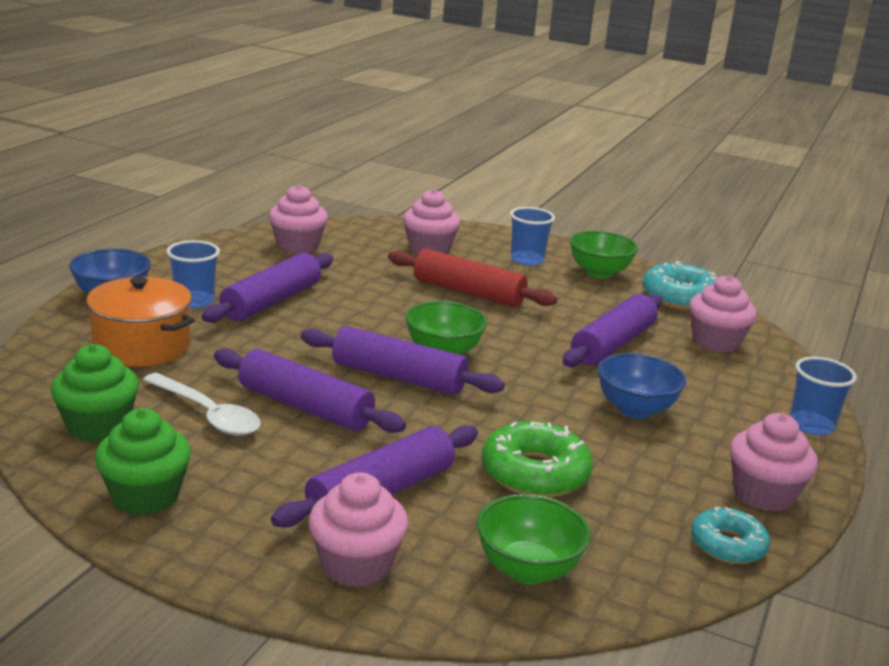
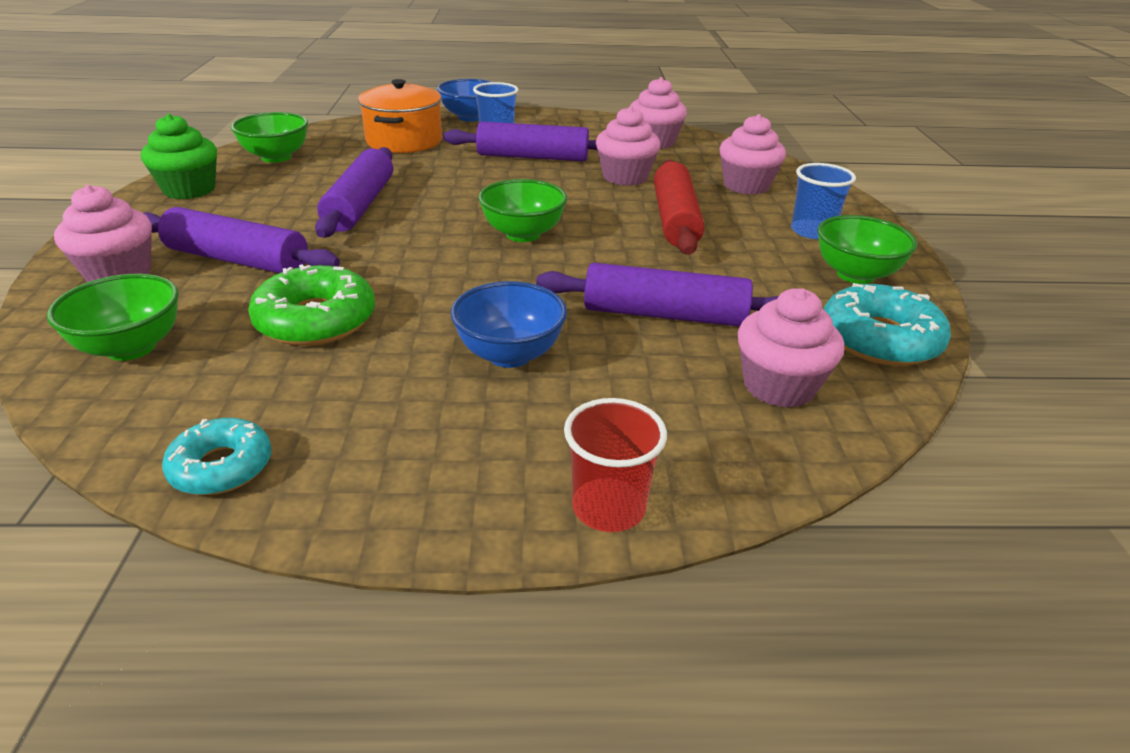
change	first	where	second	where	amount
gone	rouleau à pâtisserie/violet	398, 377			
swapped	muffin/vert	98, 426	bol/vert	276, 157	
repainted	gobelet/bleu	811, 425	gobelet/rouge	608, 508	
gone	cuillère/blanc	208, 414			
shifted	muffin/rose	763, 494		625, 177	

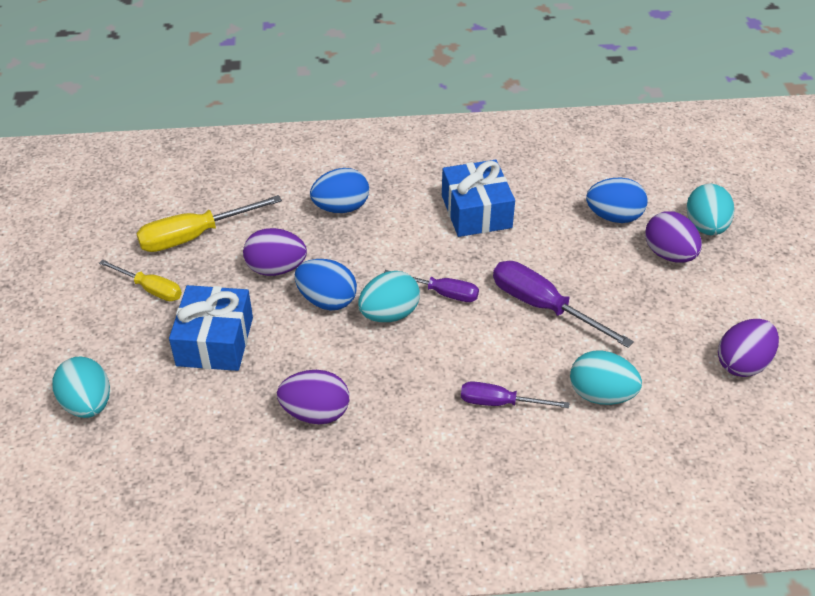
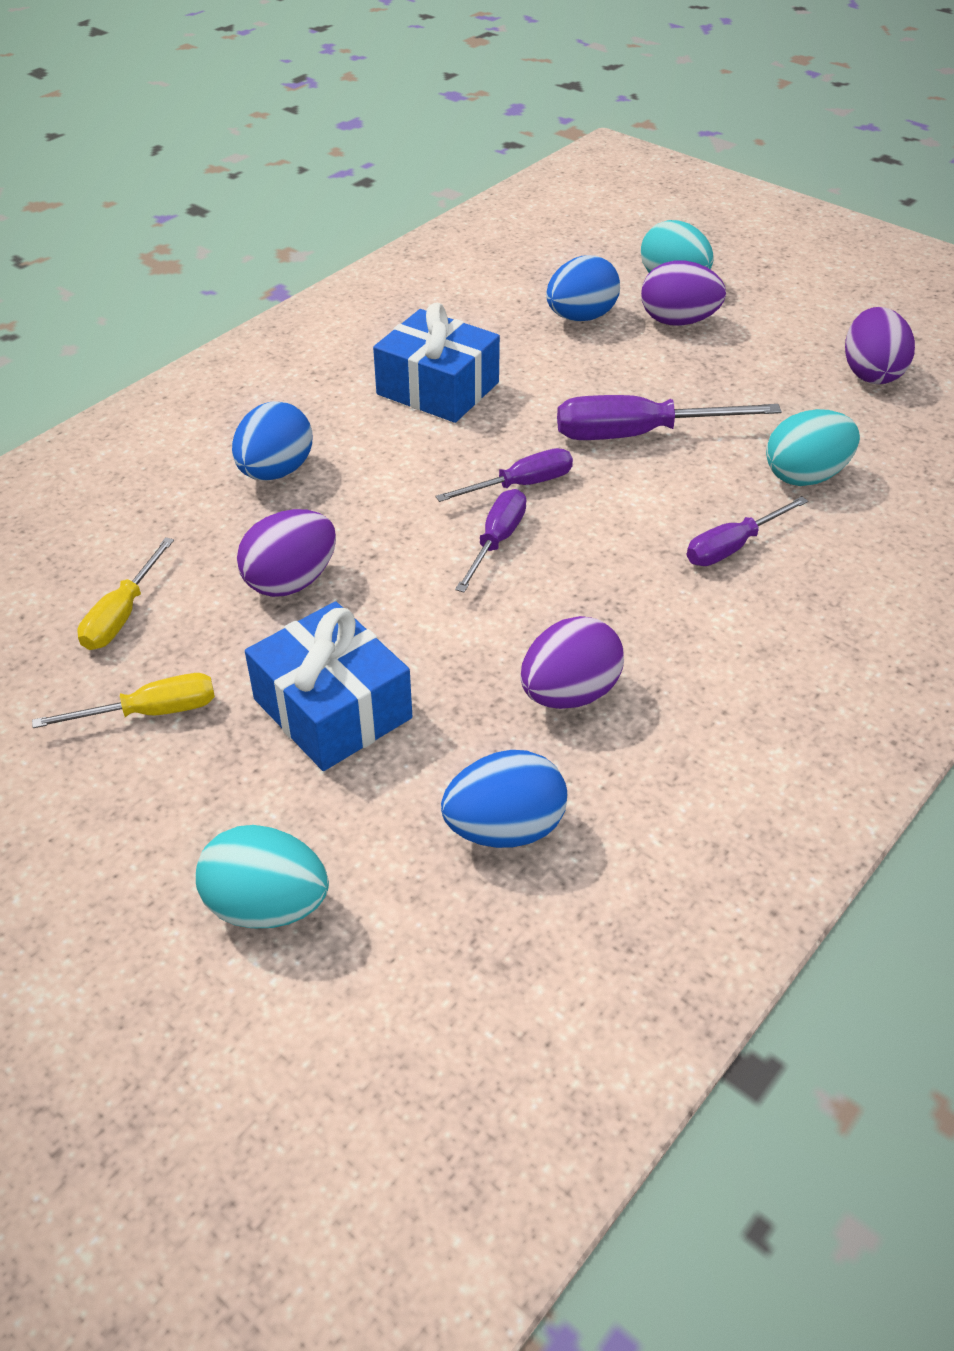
change	first	where	second	where	amount
scaled	tournevis/jaune	194, 236		122, 615	x0.63
shifted	œuf/bleu	327, 300		504, 829	
swapped	œuf/turquoise	389, 314	tournevis/violet	496, 541	

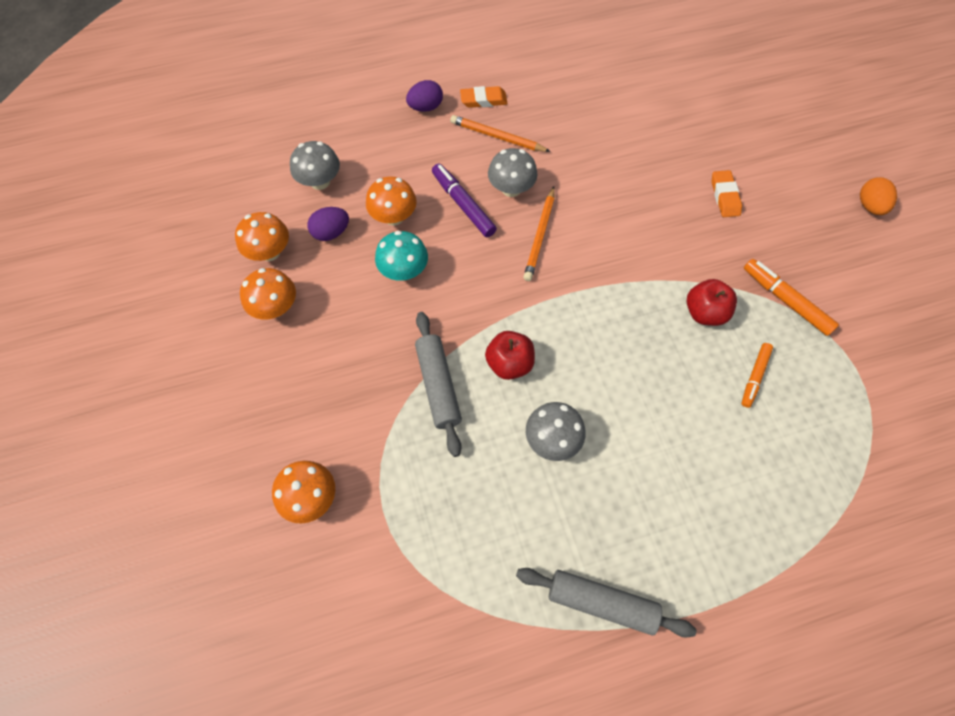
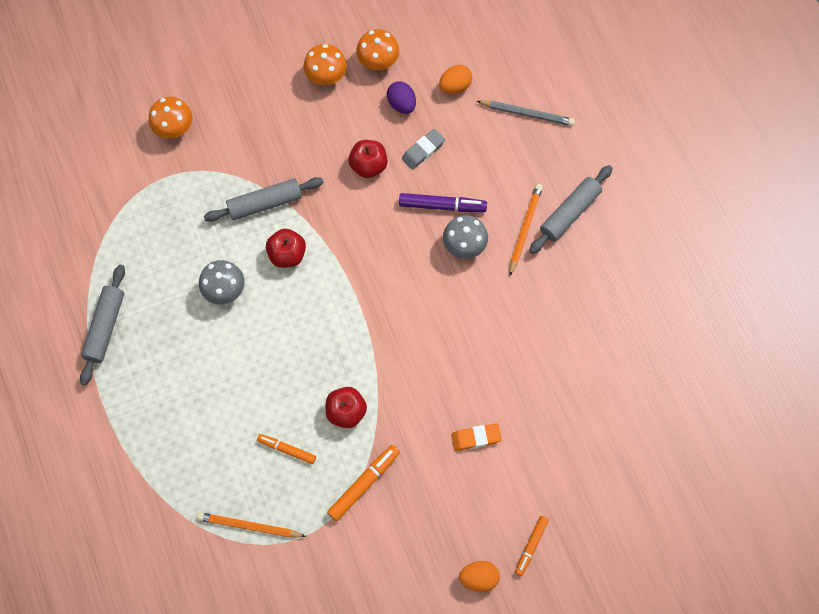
change	first	where	second	where	amount
gone	œuf/violet	425, 107			
swapped	gomme/orange	483, 100	rouleau à pâtisserie/gris	570, 213	
swapped	champignon/gris	320, 181	œuf/orange	455, 86	
rotated	feutre/violet	463, 204		442, 206	45 degrees clockwise
swapped	champignon/orange	394, 216	gomme/gris	423, 150	
shifted	crayon/orange	540, 236		249, 526	
swapped	champignon/turquoise	404, 270	pomme/rouge	368, 165	
new			crayon/gris	527, 114	
new			feutre/orange	531, 546	

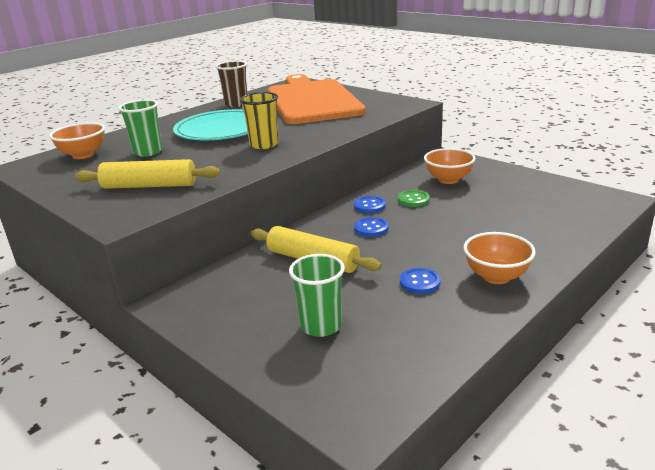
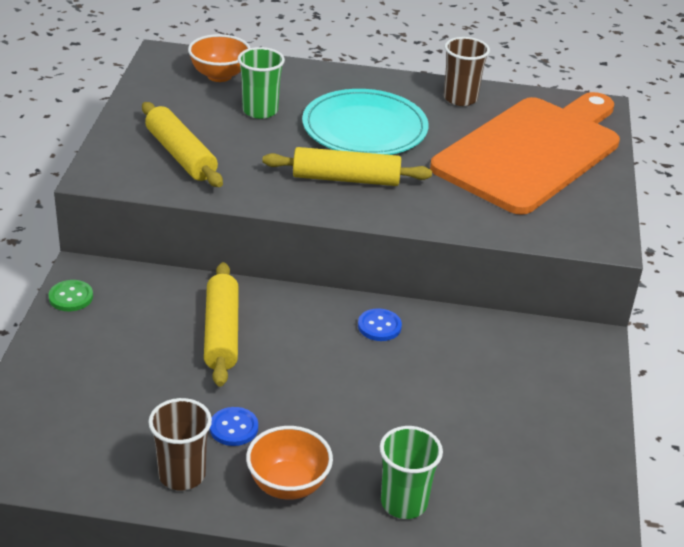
change	first	where	second	where	amount
swapped	gobelet/jaune	264, 145	rouleau à pâtisserie/jaune	346, 179	
gone	bol/orange	448, 180			
shifted	bouton/vert	413, 200		71, 297	
gone	bouton/bleu	371, 228			
shifted	gobelet/vert	321, 326		404, 503	
new			gobelet/marron	182, 475	

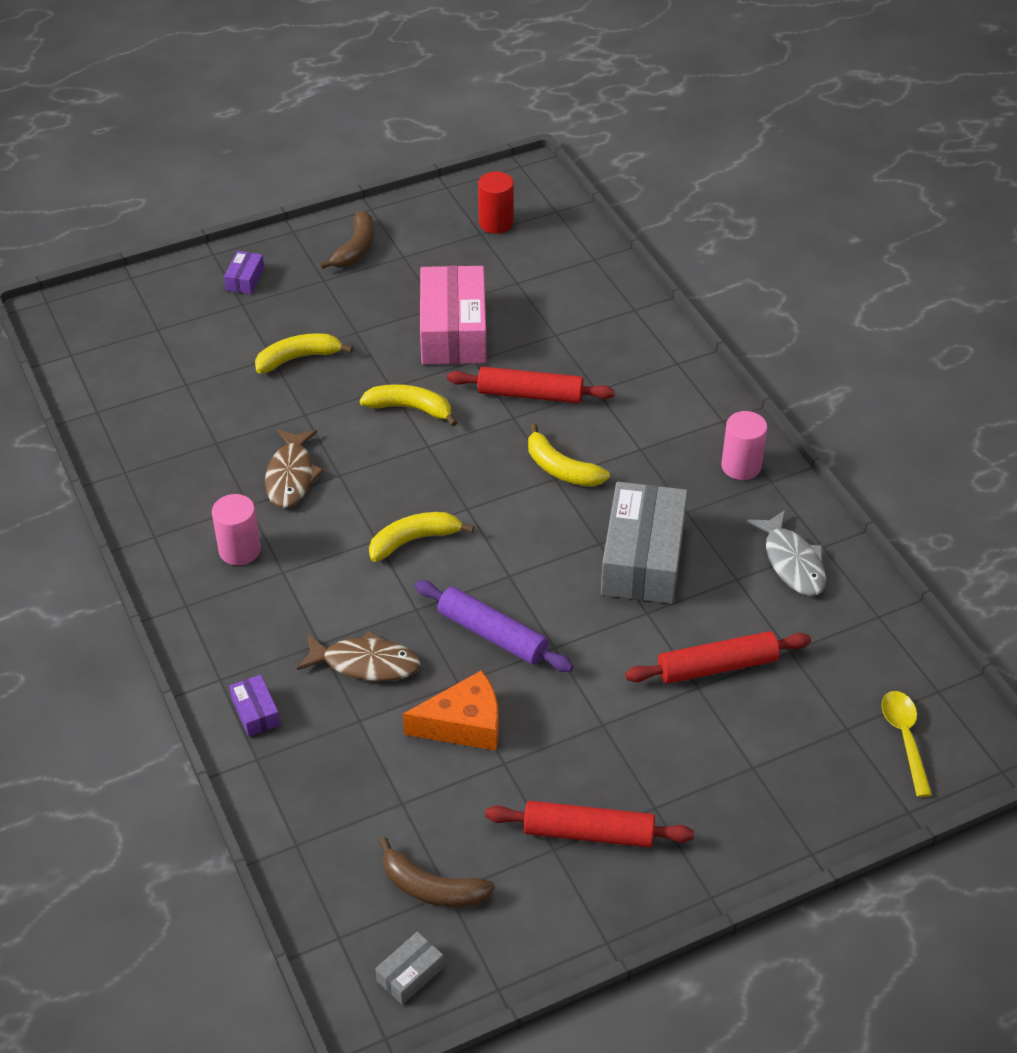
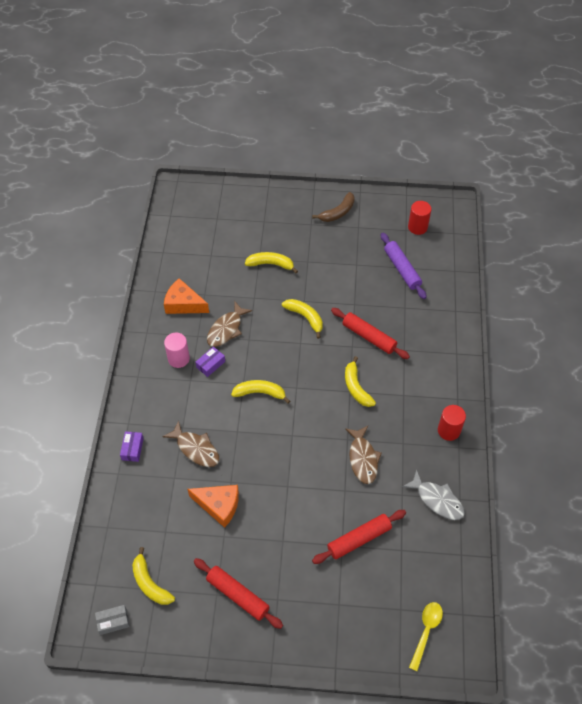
change	first	where	second	where	amount
shifted	boîte/violet	245, 279		210, 364	
gone	boîte/rose	453, 331			
repainted	cylindre/rose	741, 466	cylindre/rouge	448, 430	
swapped	boîte/gris	642, 558	poisson/marron	363, 459	
rotated	poisson/gris	792, 562		437, 500	60 degrees counterclockwise
shifted	rouleau à pâtisserie/violet	492, 635		402, 269	
rotated	rouleau à pâtisserie/rouge	717, 666		359, 539	45 degrees counterclockwise
repainted	banane/marron	431, 888	banane/jaune	150, 583	
new			fromage/orange	183, 304	

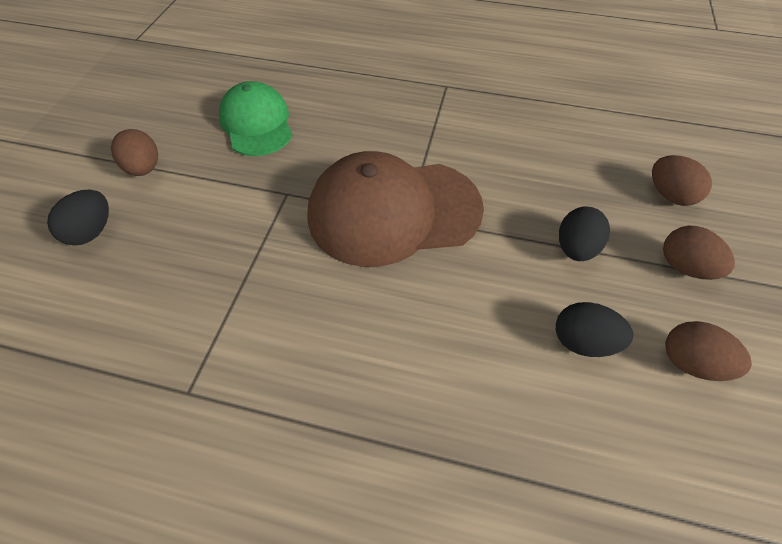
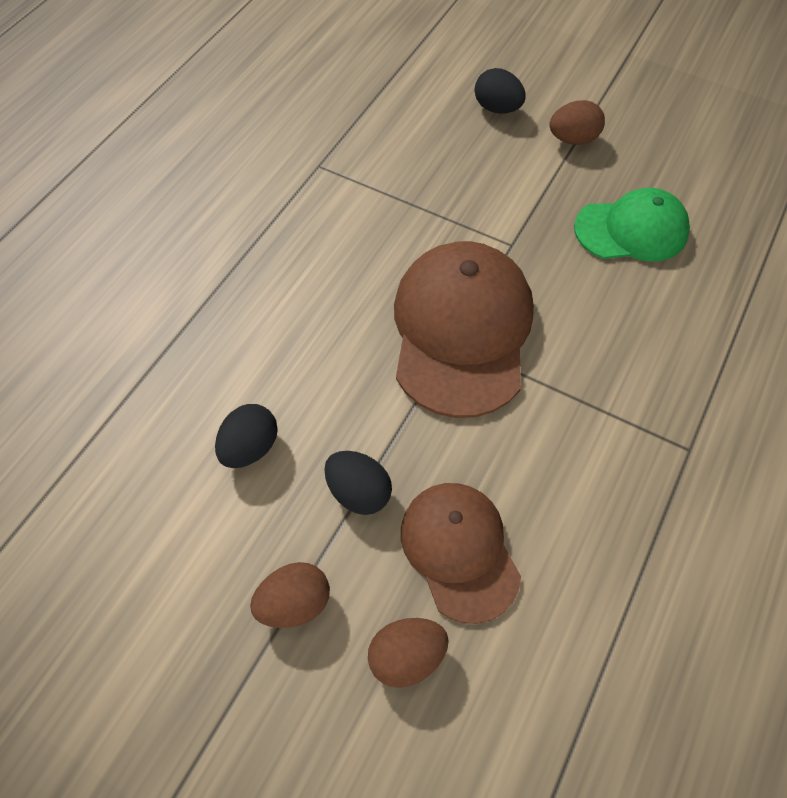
change	first	where	second	where	amount
gone	œuf/marron	691, 363			
new			casquette/marron	459, 550	

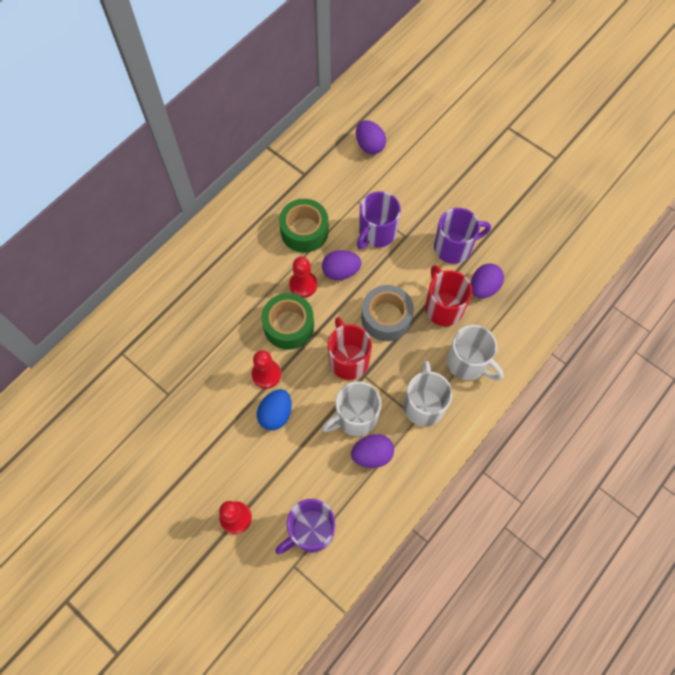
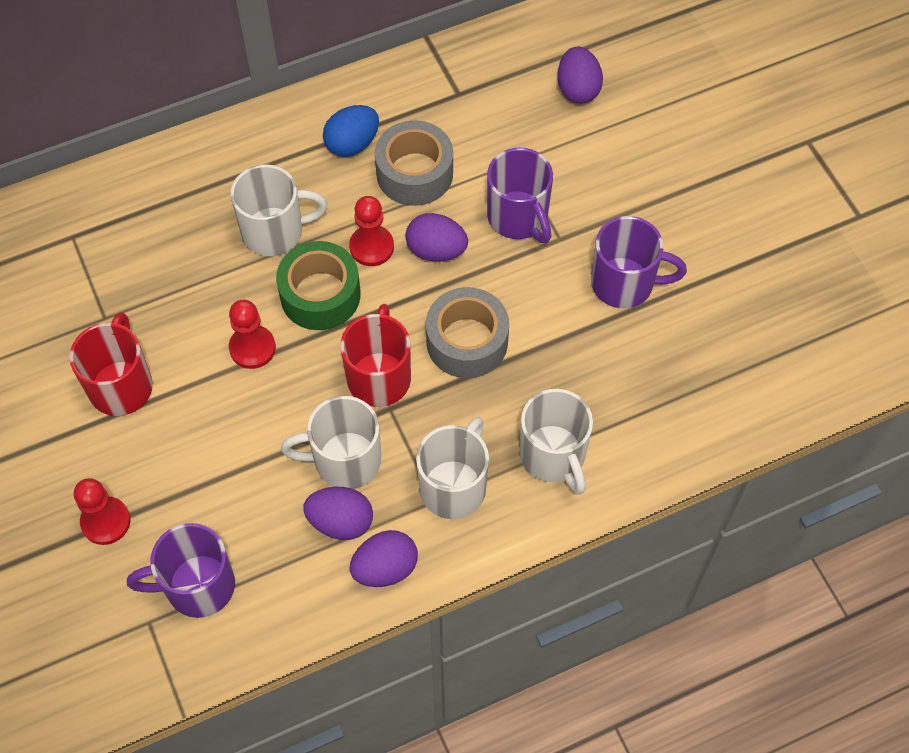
change	first	where	second	where	amount
rotated	tasse/violet	376, 233		518, 217	90 degrees counterclockwise
repainted	ruban adhésif/vert	304, 231	ruban adhésif/gris	414, 173	
shifted	œuf/violet	483, 287		385, 568	
shifted	tasse/rouge	443, 307		121, 385	
shifted	œuf/bleu	276, 414		352, 144	
new			tasse/blanc	275, 231	

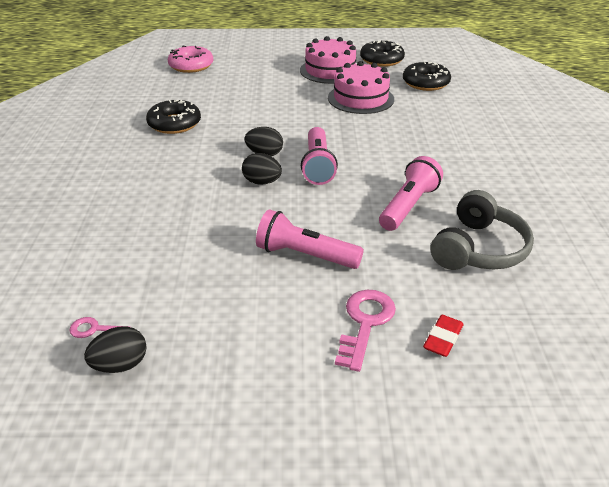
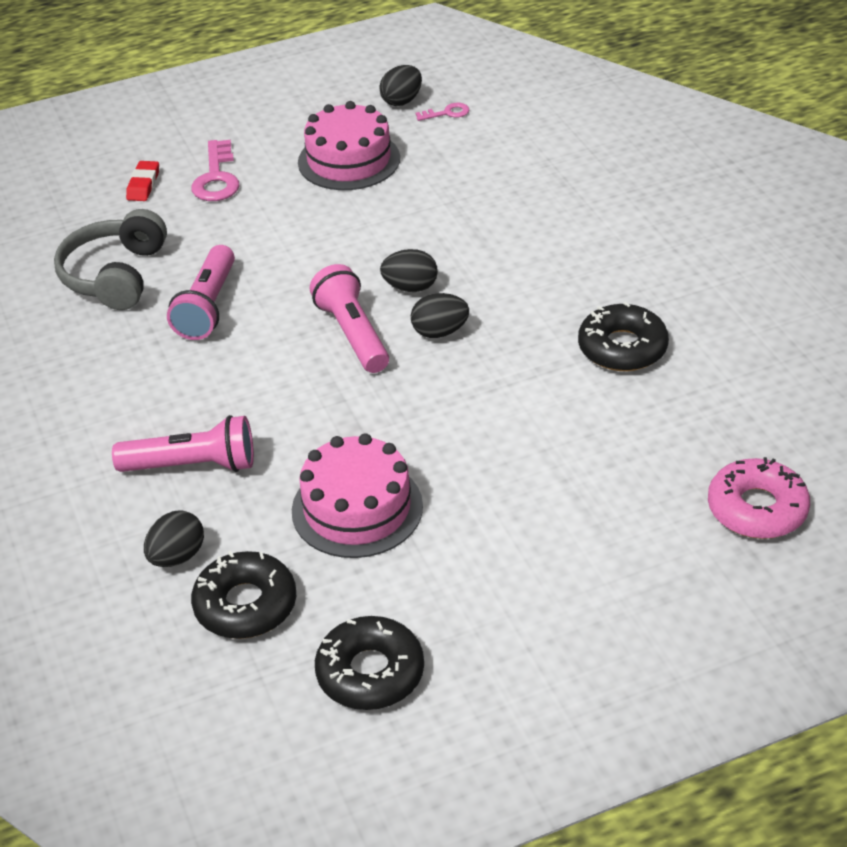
change	first	where	second	where	amount
shifted	gâteau/rose	330, 70		349, 160	
shifted	lampe de poche/rose	305, 255		192, 465	
new			œuf/noir	177, 556	

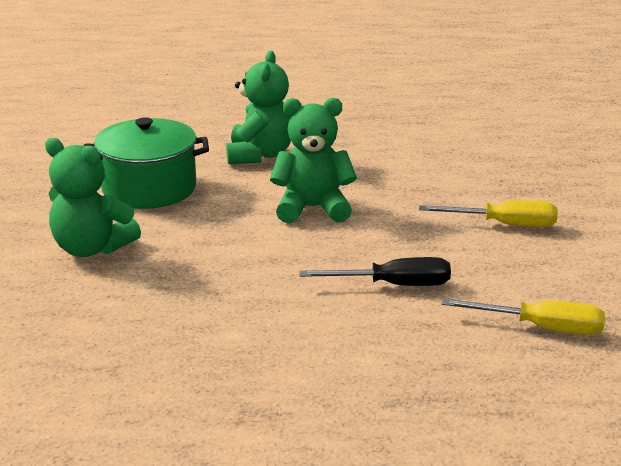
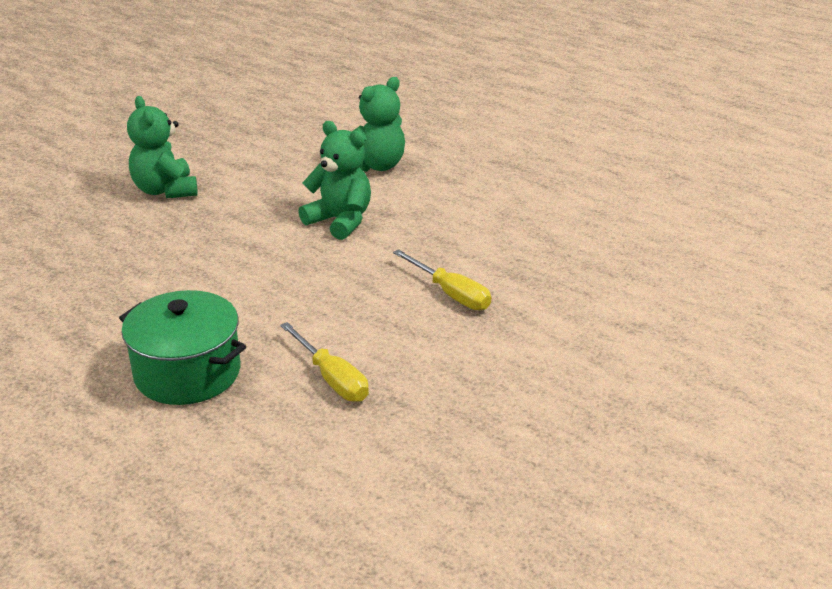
change	first	where	second	where	amount
shifted	marmite/vert	149, 188		187, 373	
gone	tournevis/noir	393, 285			

